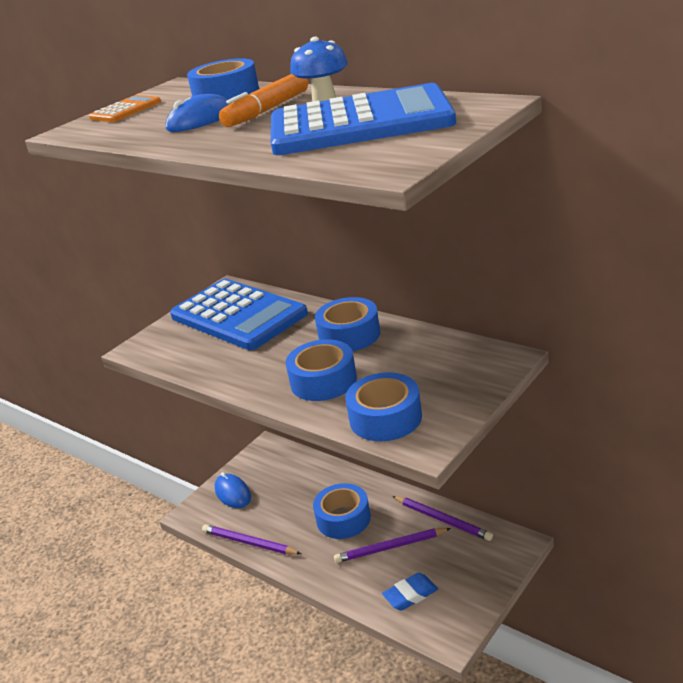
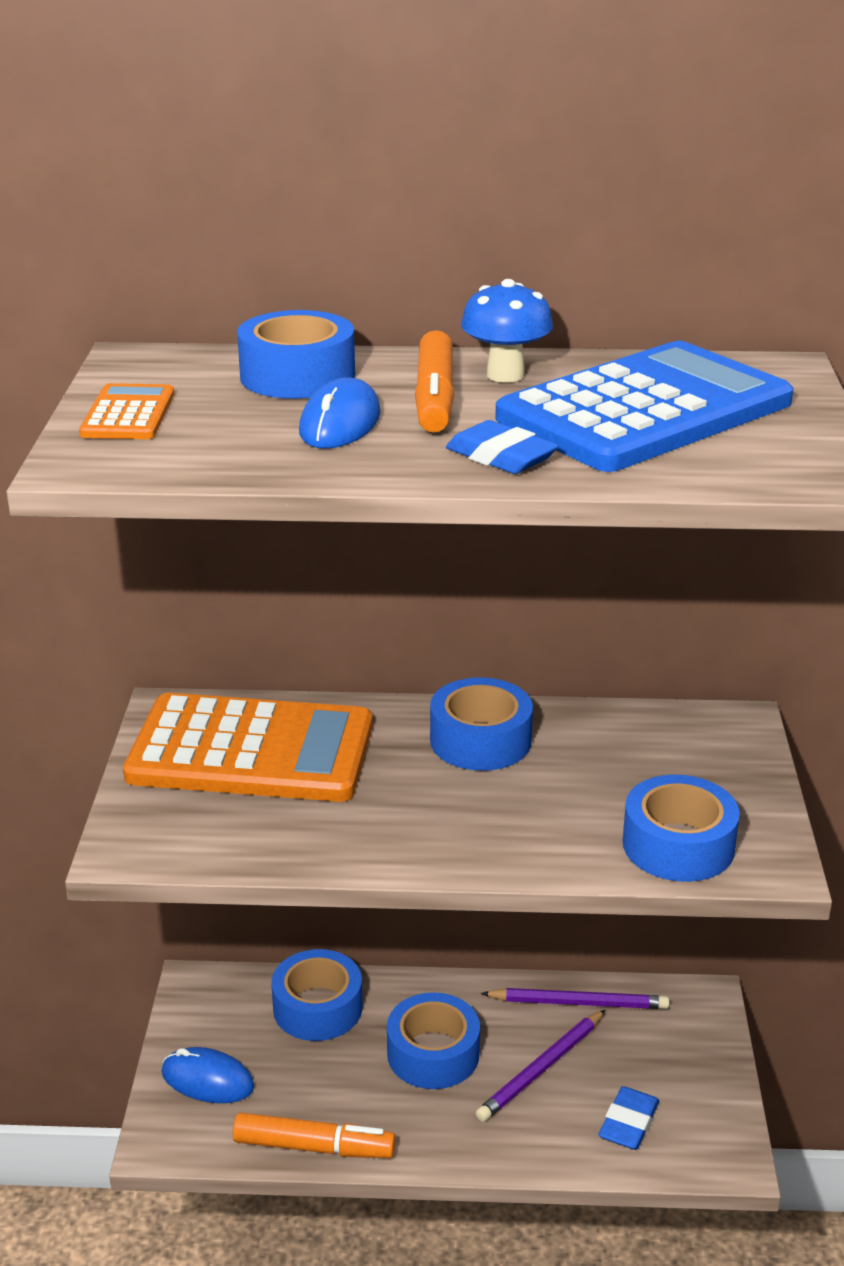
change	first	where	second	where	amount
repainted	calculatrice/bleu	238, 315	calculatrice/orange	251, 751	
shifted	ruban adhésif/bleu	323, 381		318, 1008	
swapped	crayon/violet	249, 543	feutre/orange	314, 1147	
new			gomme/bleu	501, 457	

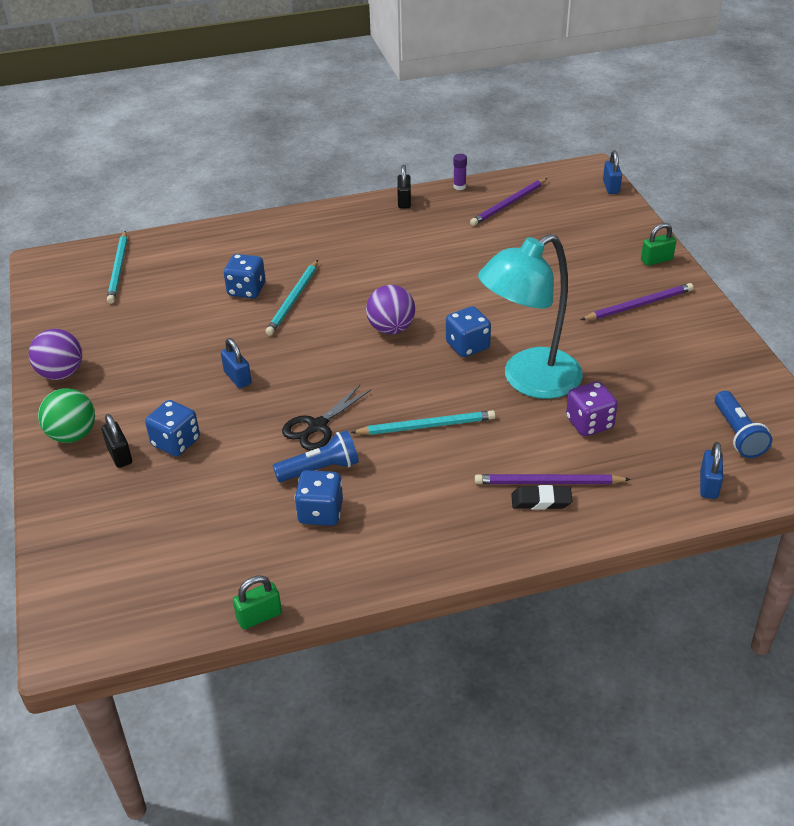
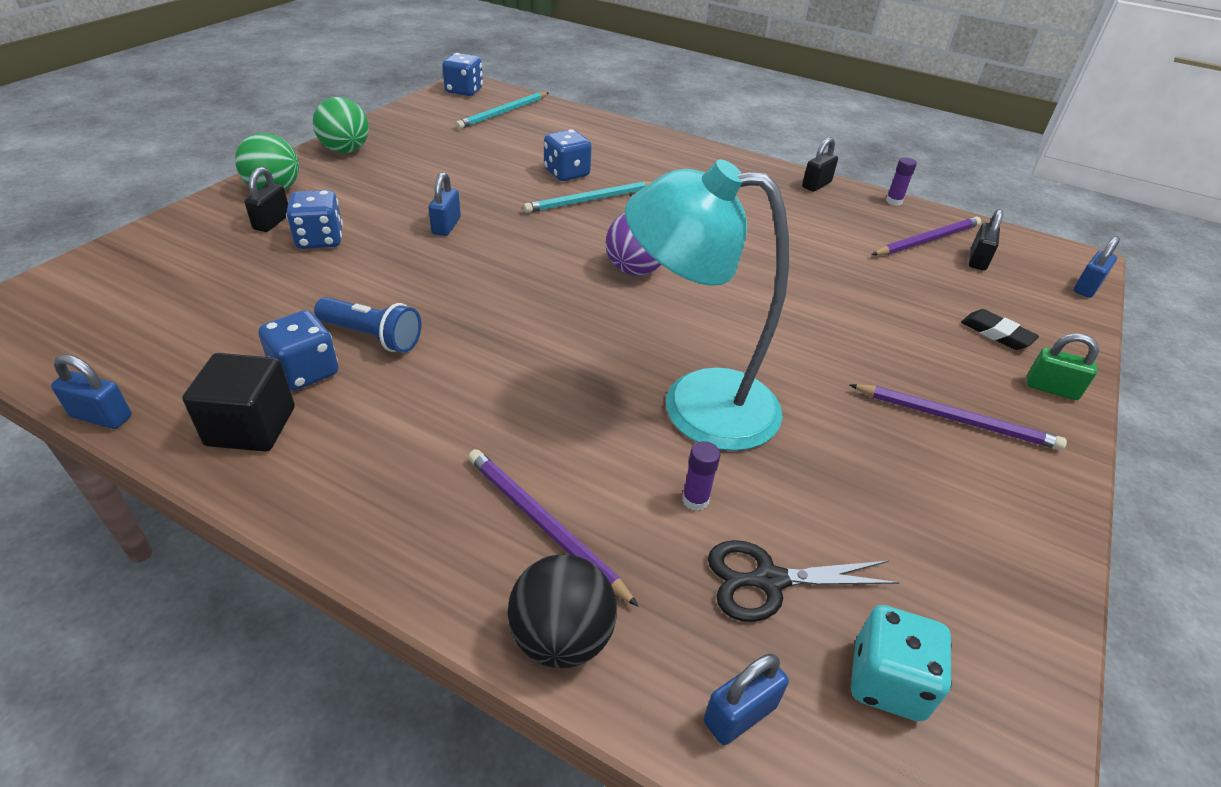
change	first	where	second	where	amount
rotated	crayon/violet	508, 204		927, 240	150 degrees clockwise
shifted	dé/bleu	467, 346		464, 91	
repainted	balle/violet	61, 373	balle/vert	345, 150	
swapped	dé/violet	589, 423	bâton de colle/violet	695, 500	
shifted	ciseaux/noir	317, 426		768, 580	
swapped	lampe de poche/bleu	737, 434	dé/turquoise	887, 681	
gone	crayon/turquoise	426, 426			
shifted	gomme/noir	541, 501		996, 334	
repainted	cadenas/vert	259, 616	cadenas/bleu	101, 417	
new			cadenas/noir	977, 260	
new			cube/noir	251, 426	
new			balle/noir	561, 637	

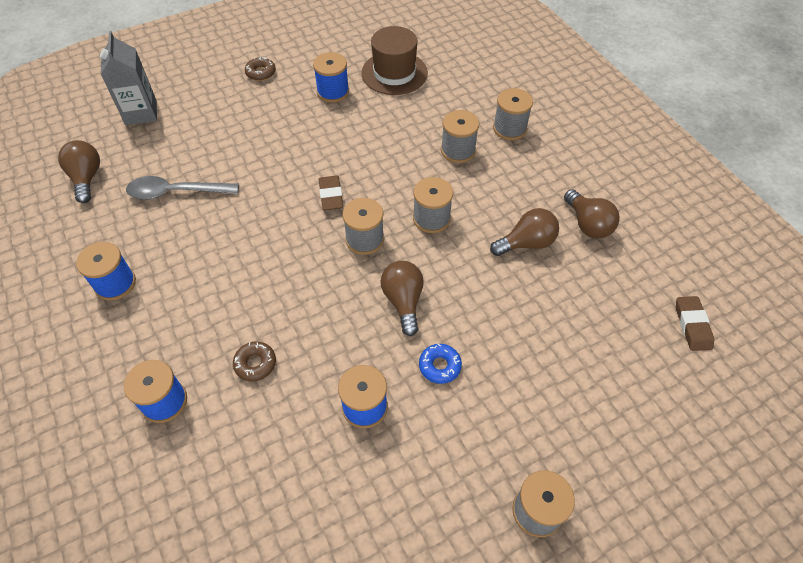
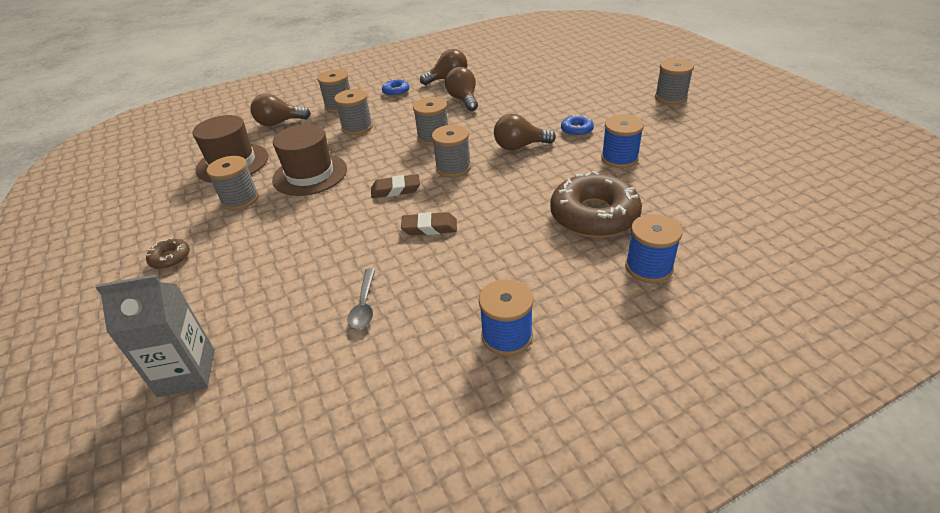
change	first	where	second	where	amount
repainted	bobine/bleu	333, 92	bobine/gris	240, 199	
shifted	ampoule/marron	87, 178		279, 123	
scaled	cuillère/gris	176, 192		364, 305	x0.62
shifted	gomme/marron	692, 325		429, 227	
scaled	beignet/marron	255, 364		594, 215	x2.22
new			beignet/bleu	396, 92	
new			chapeau/marron	310, 174	

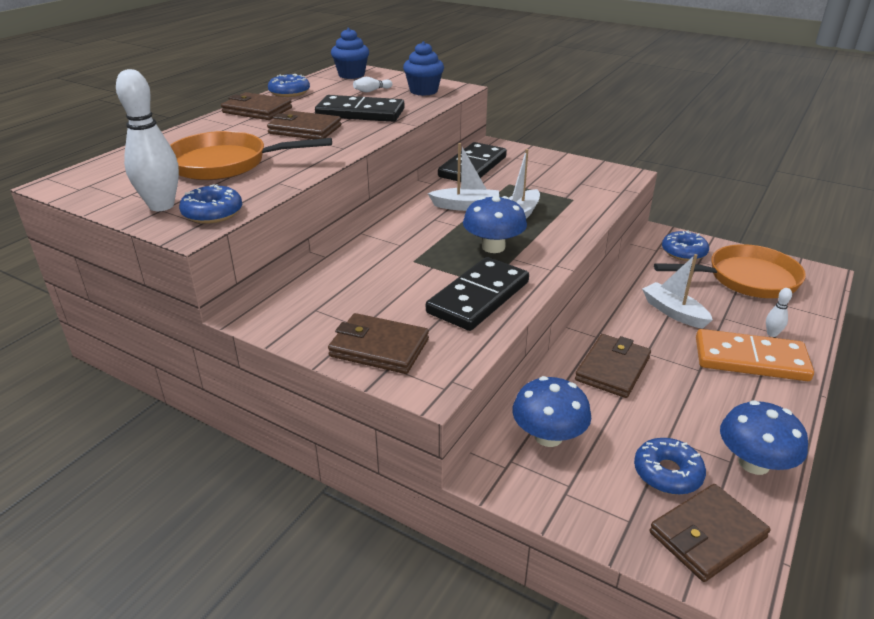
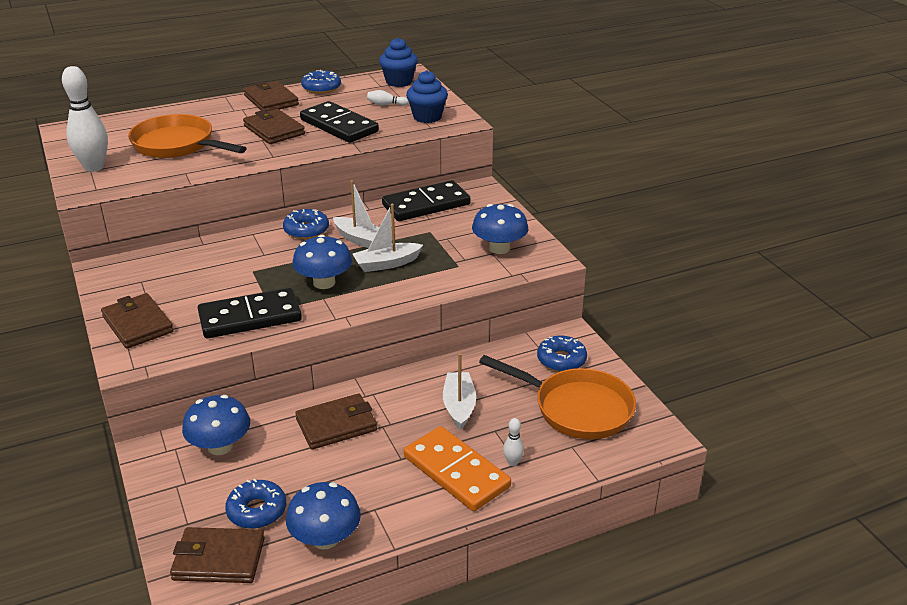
change	first	where	second	where	amount
shifted	beignet/bleu	212, 213		306, 230	
new			champignon/bleu	499, 248	

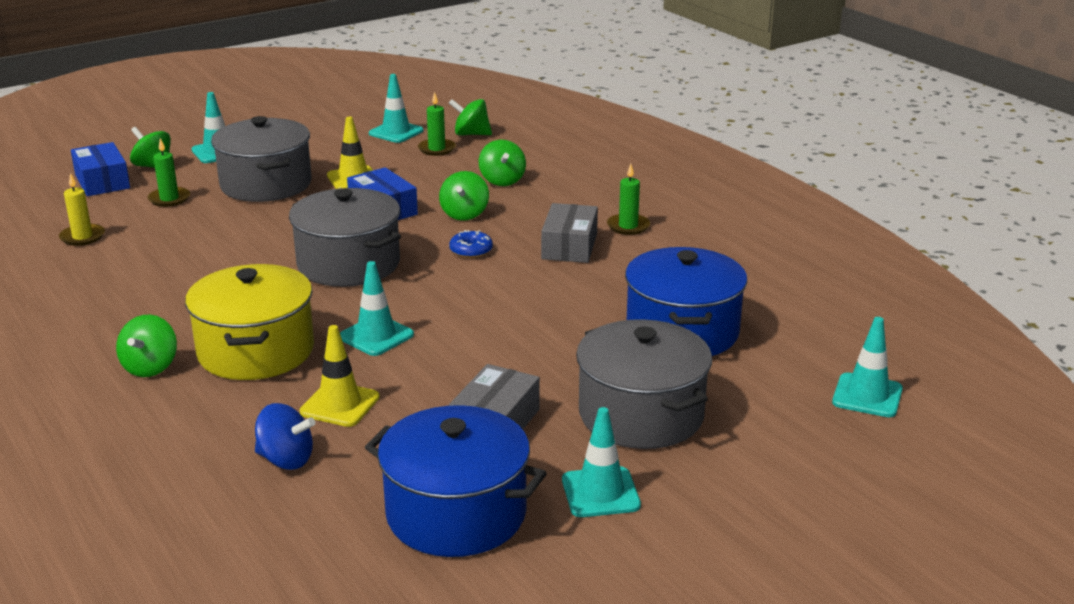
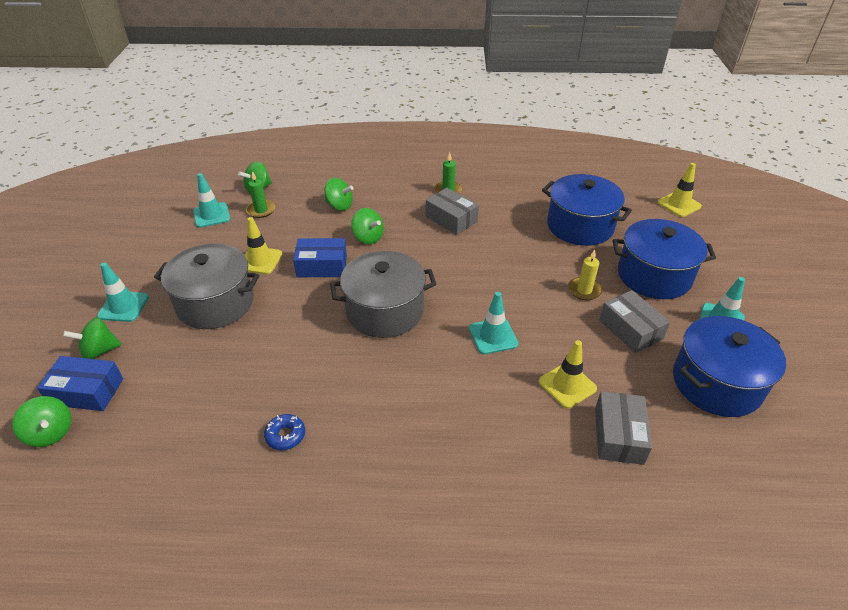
change	first	where	second	where	amount
gone	bougie/vert	169, 199			
shifted	bougie/jaune	82, 237		584, 290	
shifted	beignet/bleu	471, 250		285, 435	
gone	marmite/jaune	256, 351			
shifted	toupie/vert	150, 367		51, 433	
repainted	cône de chantier/turquoise	867, 396	cône de chantier/jaune	679, 204	
repainted	marmite/gris	641, 415	marmite/bleu	654, 275	
swapped	toupie/bleu	286, 460	boîte/gris	618, 435	

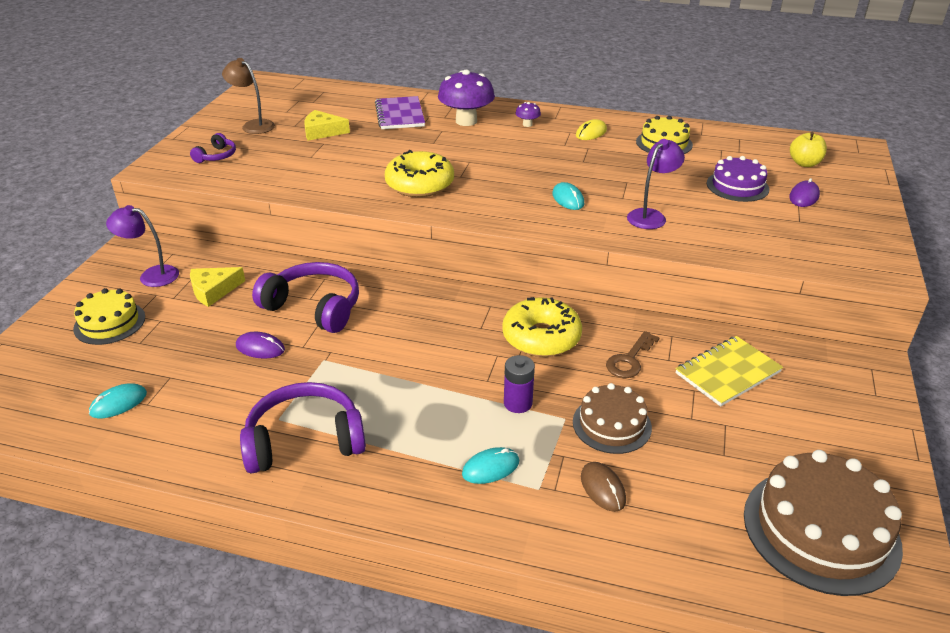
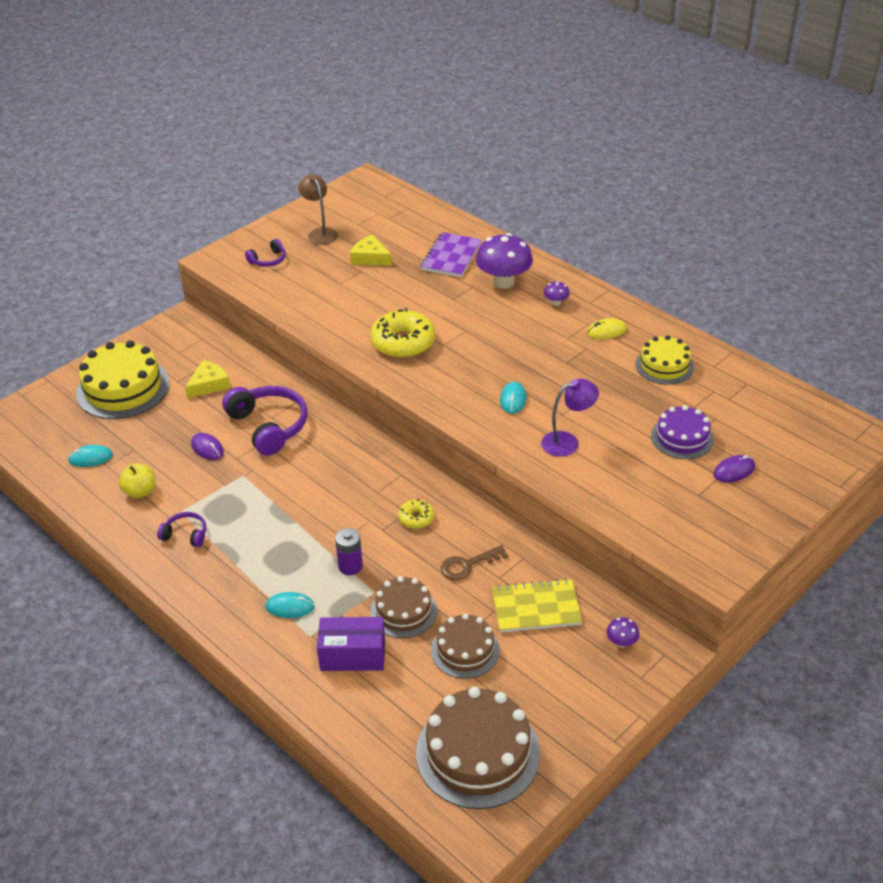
change	first	where	second	where	amount
shifted	pomme/jaune	804, 163		140, 491	
gone	lampe/violet	151, 275			
rotated	fromage/jaune	213, 290		209, 384	135 degrees clockwise
scaled	gâteau/jaune	109, 323		123, 388	x1.68
scaled	beignet/jaune	541, 337		416, 518	x0.51
scaled	casque audio/violet	304, 440		185, 535	x0.50
swapped	souris/marron	603, 488	boîte/violet	352, 655	
new			gâteau/marron	465, 650	
new			champignon/violet	621, 642	

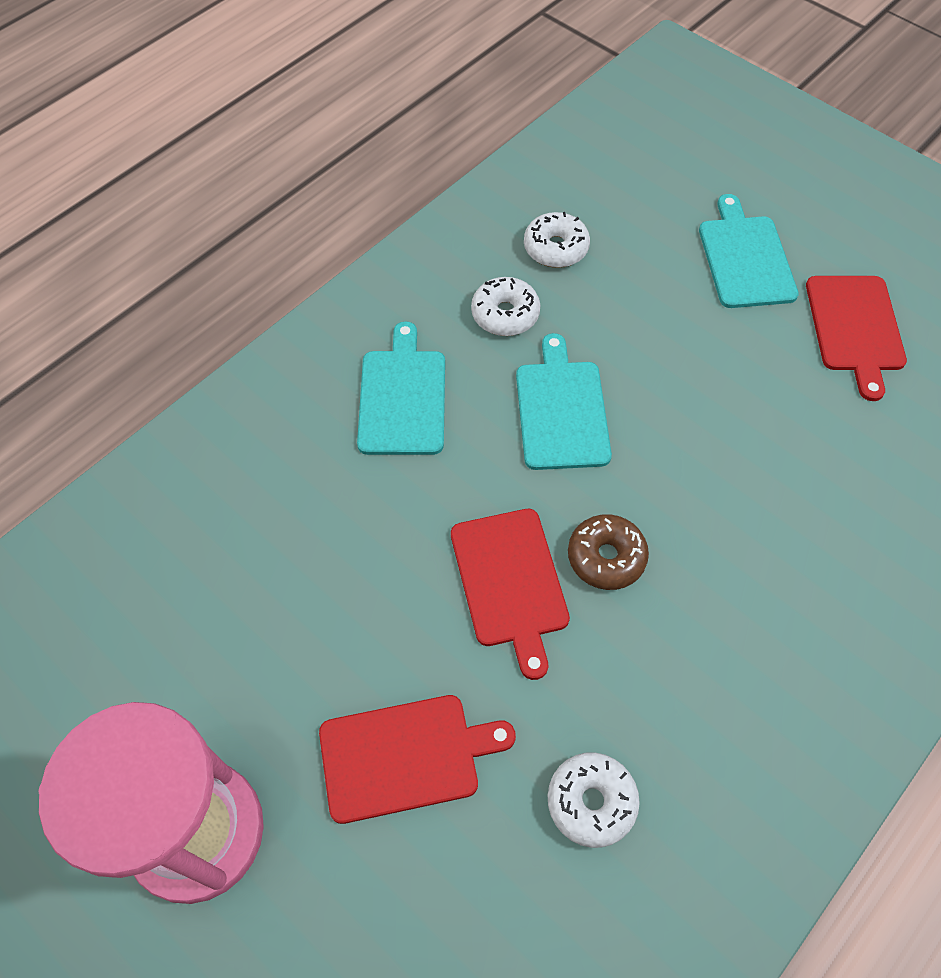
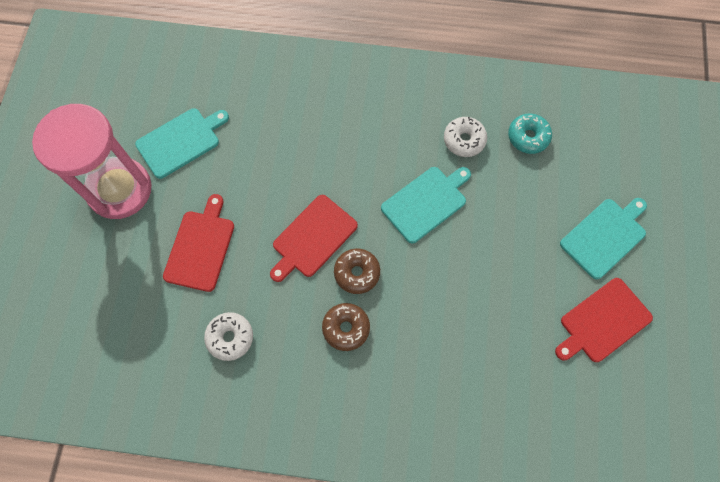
change	first	where	second	where	amount
repainted	beignet/blanc	555, 248	beignet/turquoise	528, 137	
shifted	planche à découper/turquoise	402, 397		180, 141	
rotated	planche à découper/rouge	405, 756		200, 247	120 degrees counterclockwise
new			beignet/marron	346, 328	

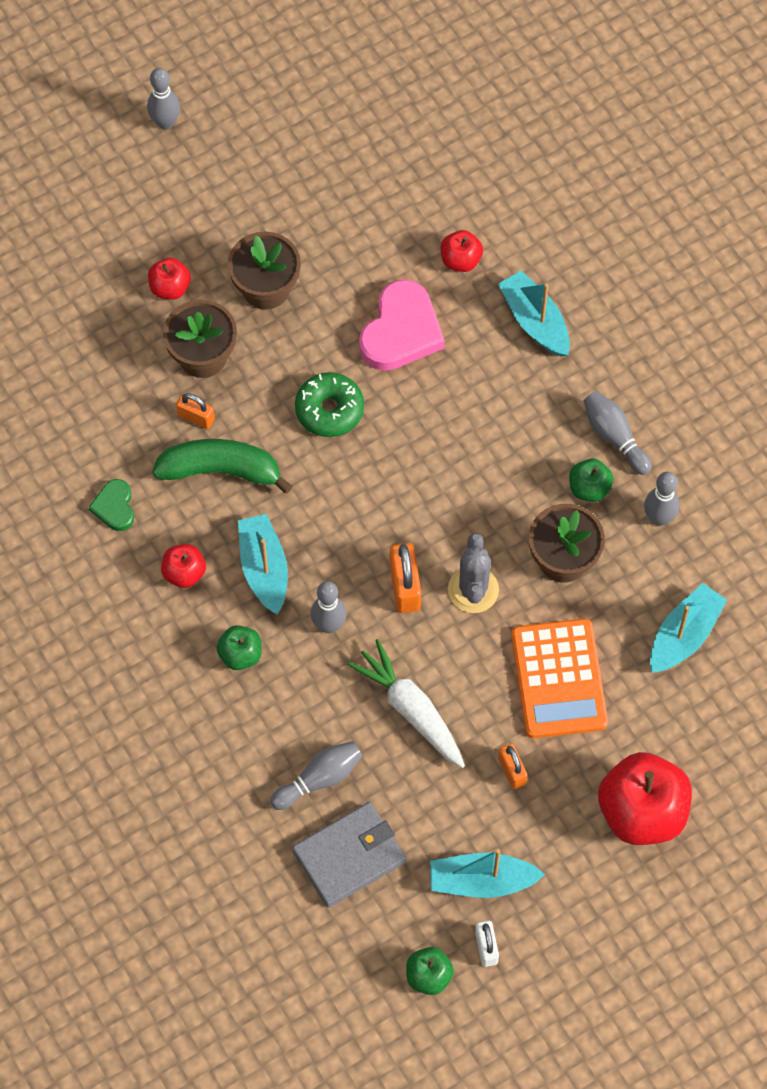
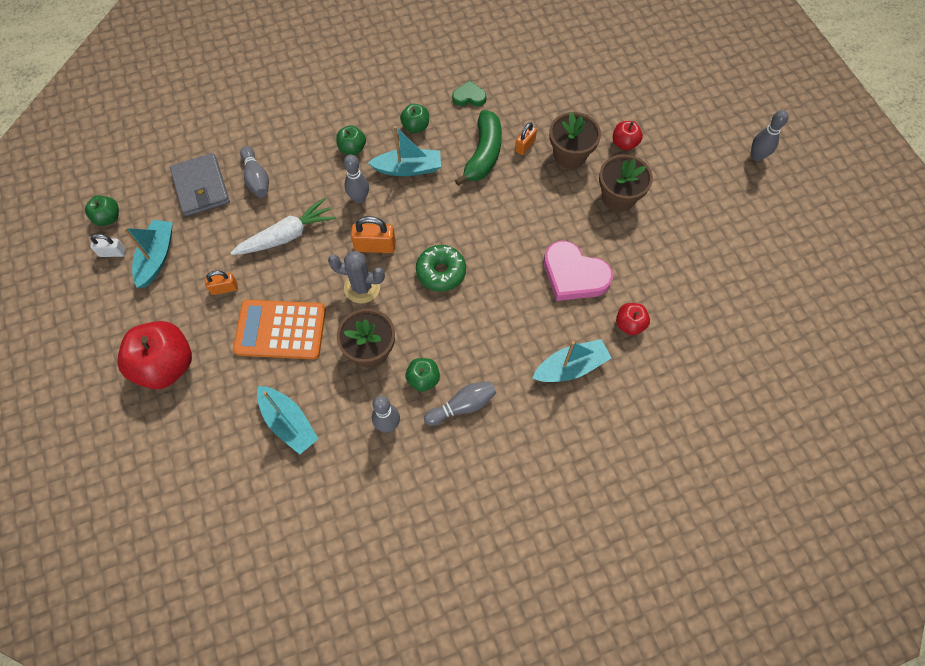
change	first	where	second	where	amount
shifted	beignet/vert	329, 410		441, 272	
repainted	pomme/rouge	184, 573	pomme/vert	415, 126	

